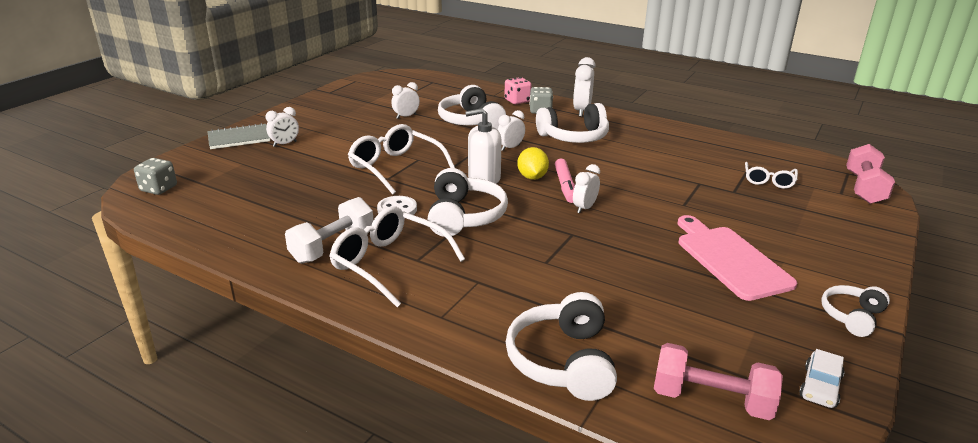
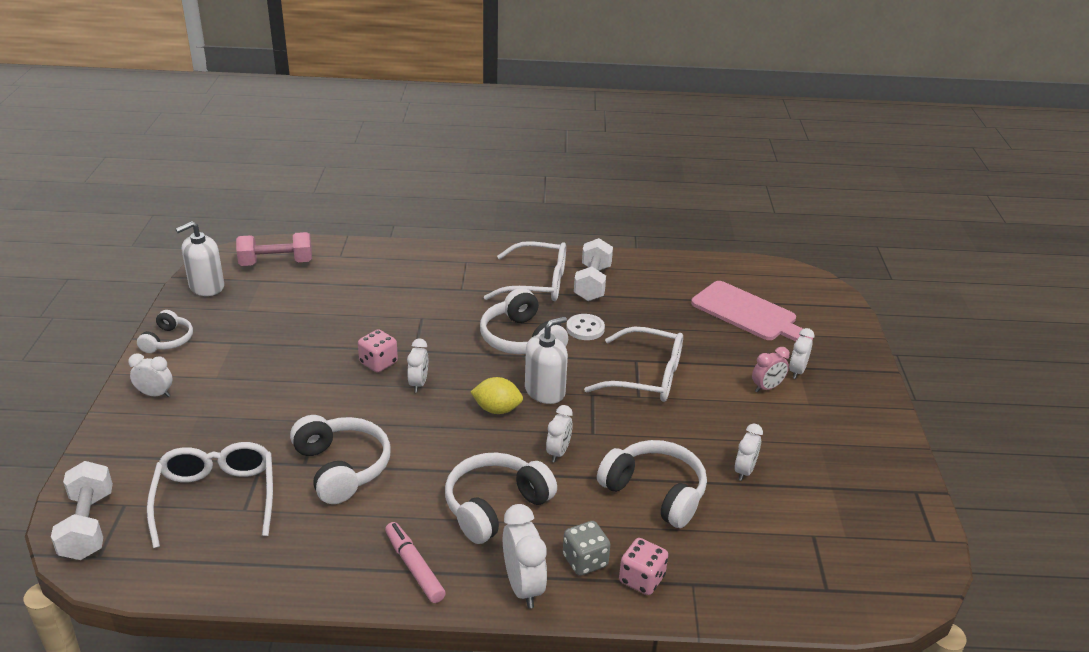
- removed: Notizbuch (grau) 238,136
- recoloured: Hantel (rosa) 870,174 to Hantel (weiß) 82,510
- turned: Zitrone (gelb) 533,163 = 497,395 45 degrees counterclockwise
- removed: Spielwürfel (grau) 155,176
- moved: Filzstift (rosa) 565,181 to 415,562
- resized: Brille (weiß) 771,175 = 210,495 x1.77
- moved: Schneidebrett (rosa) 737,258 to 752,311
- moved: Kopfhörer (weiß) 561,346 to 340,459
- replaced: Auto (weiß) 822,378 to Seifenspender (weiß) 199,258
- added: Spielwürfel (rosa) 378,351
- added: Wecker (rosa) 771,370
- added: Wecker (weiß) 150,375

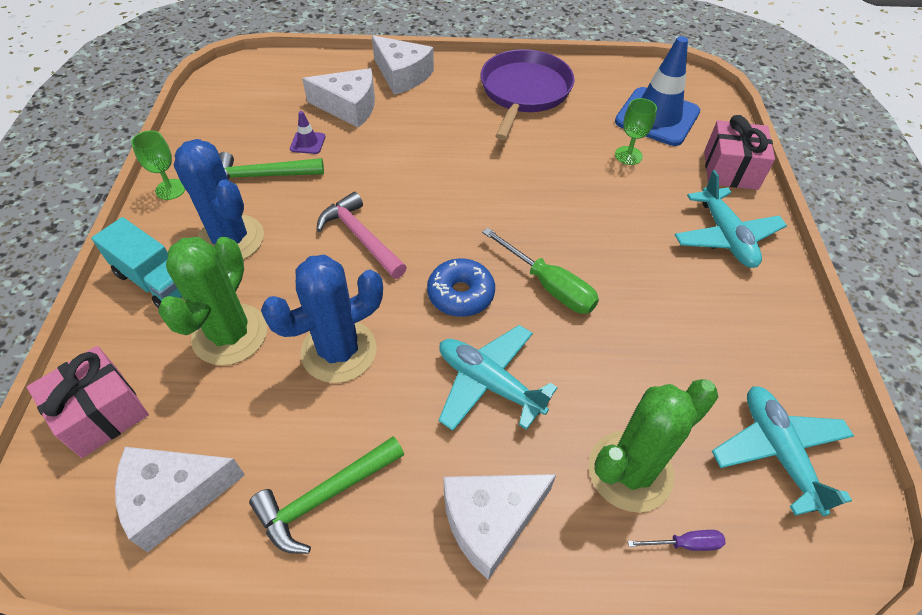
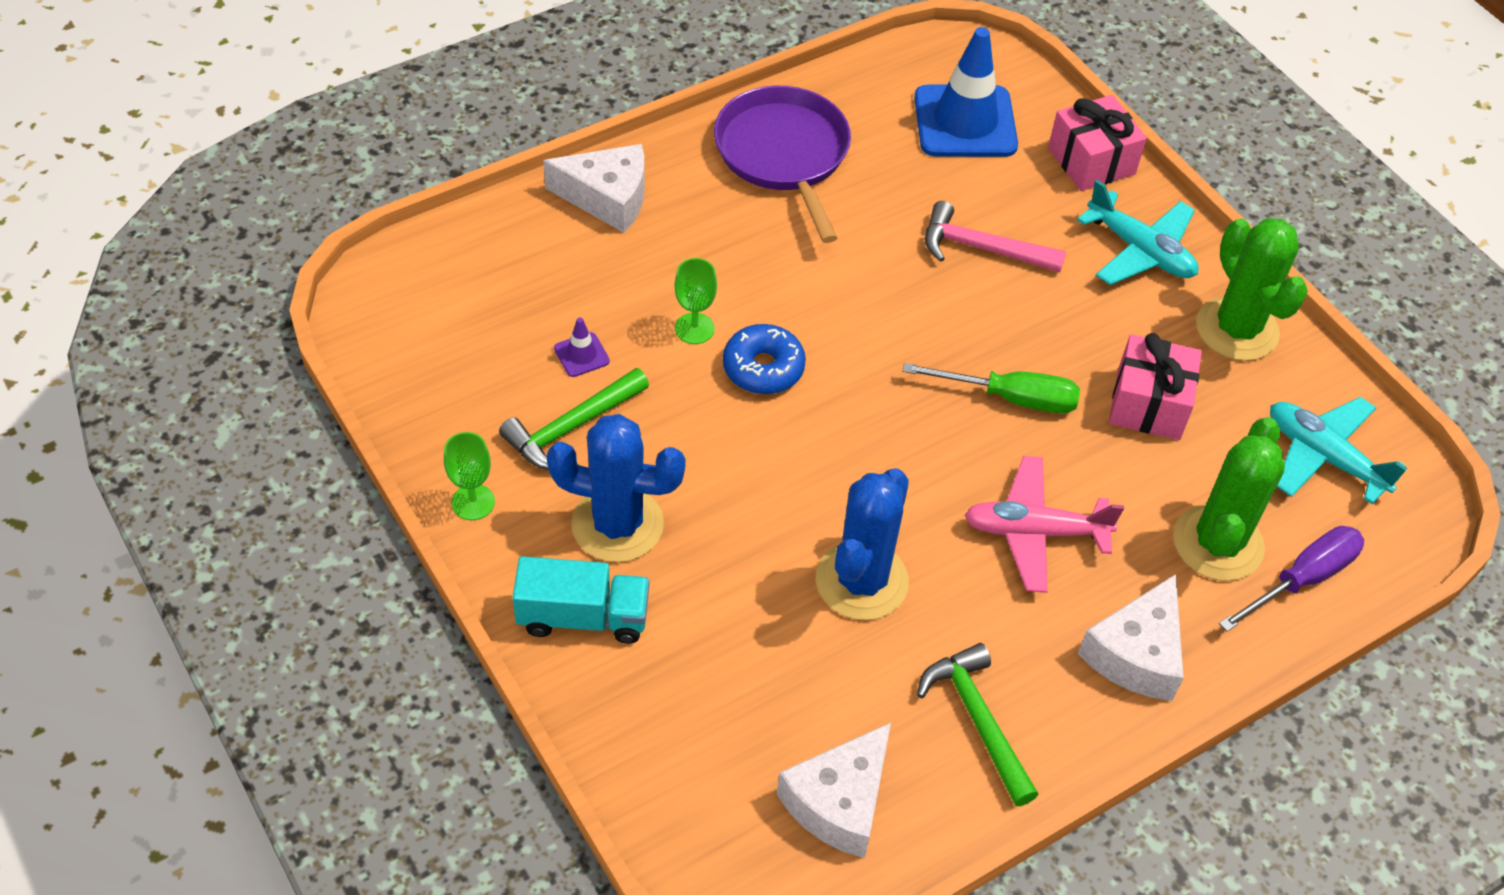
- removed: Käse (weiß) 338,98
- moved: Kelch (grün) 636,131 to 696,301
- moved: Hammer (rosa) 361,235 to 995,236
- moved: Kaktus (grün) 212,301 to 1252,289
- moved: Donut (blau) 461,287 to 764,359
- recoloured: Flugzeug (türkis) 498,378 to Flugzeug (rosa) 1044,524
- moved: Geschenk (rosa) 88,402 to 1155,386
- turned: Hammer (grün) 326,495 = 978,724 135 degrees clockwise
- resized: Schraubenzieher (lila) 677,540 = 1291,579 x1.93

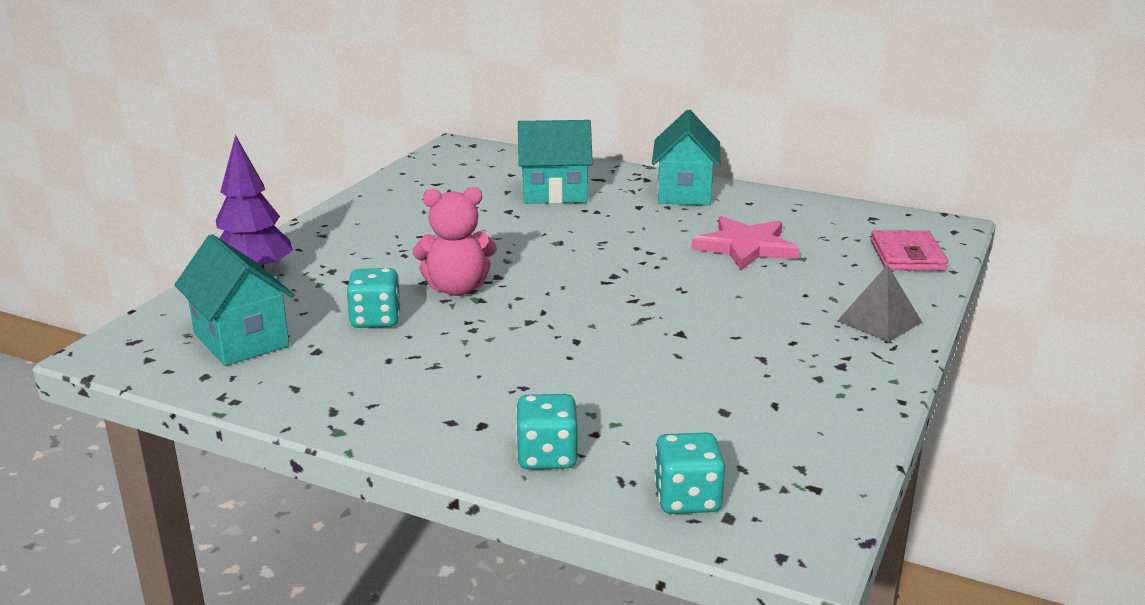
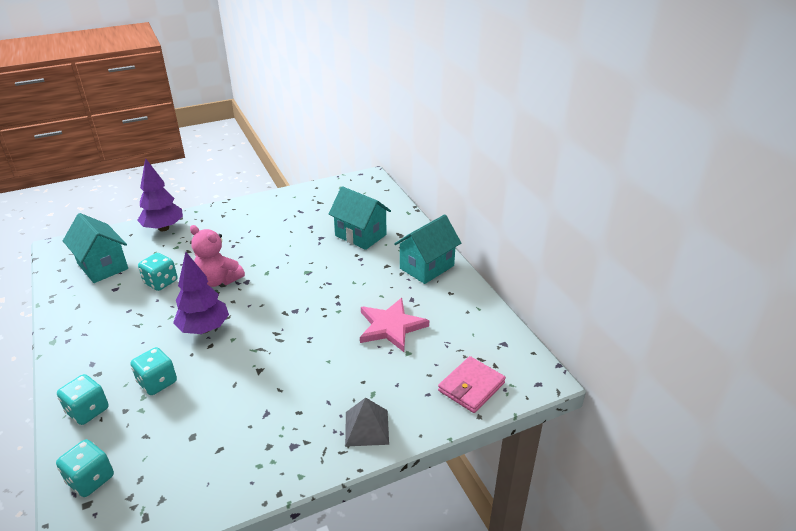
- turned: Haus (türkis) 234,300 = 95,248 45 degrees counterclockwise
- added: Baum (lila) 201,293
- added: Spielwürfel (türkis) 153,371

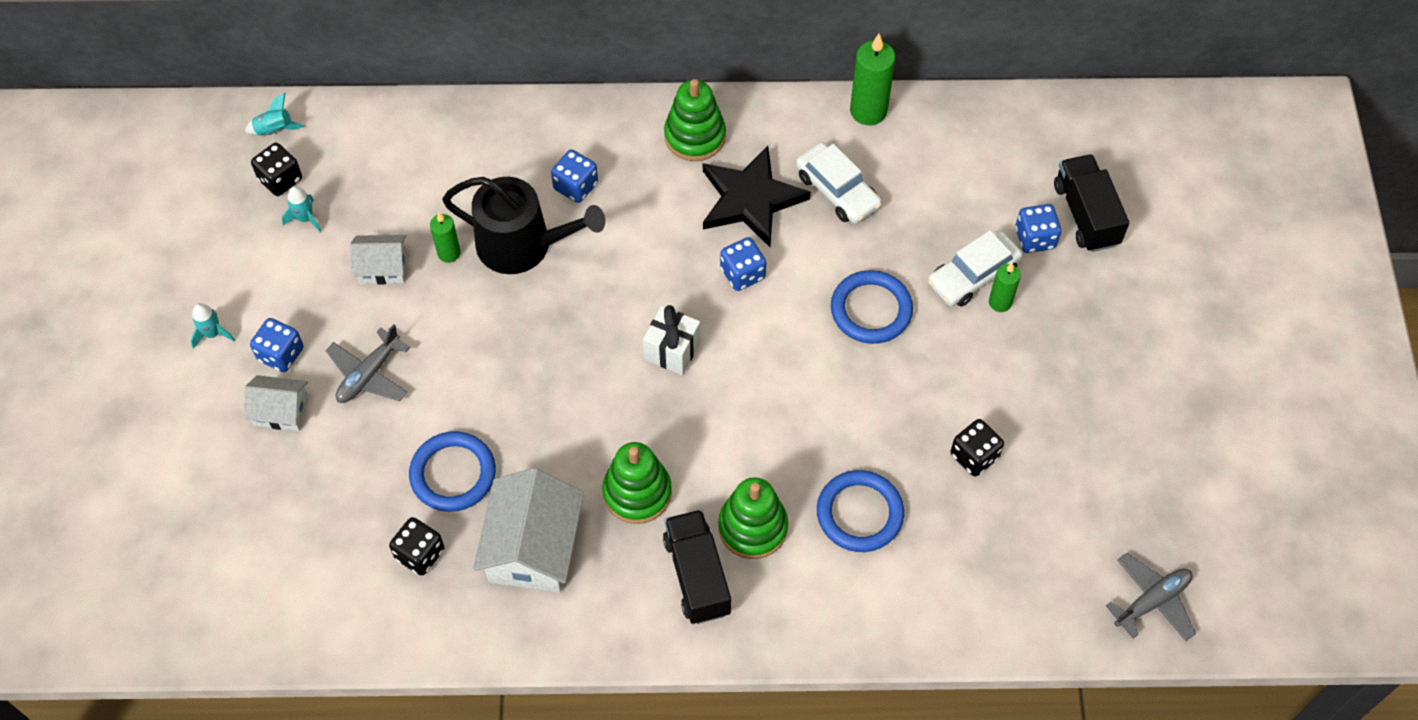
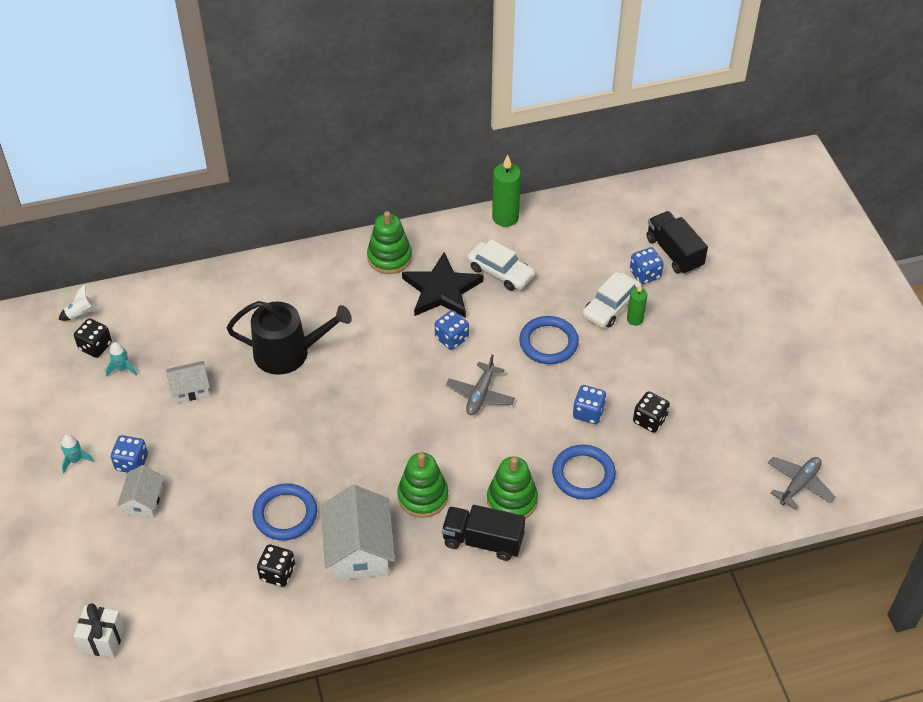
- recoloured: Rakete (türkis) 274,114 to Rakete (weiß) 80,302
- moved: Spielwürfel (blau) 574,176 to 589,404
- removed: Kerze (grün) 445,238
- moved: Geschenk (weiß) 671,340 to 99,631
- moved: Flugzeug (grau) 367,363 to 480,384
- turned: Haus (weiß) 276,403 = 140,491 75 degrees counterclockwise
- turned: Lastwagen (schwarz) 697,567 = 483,533 45 degrees counterclockwise

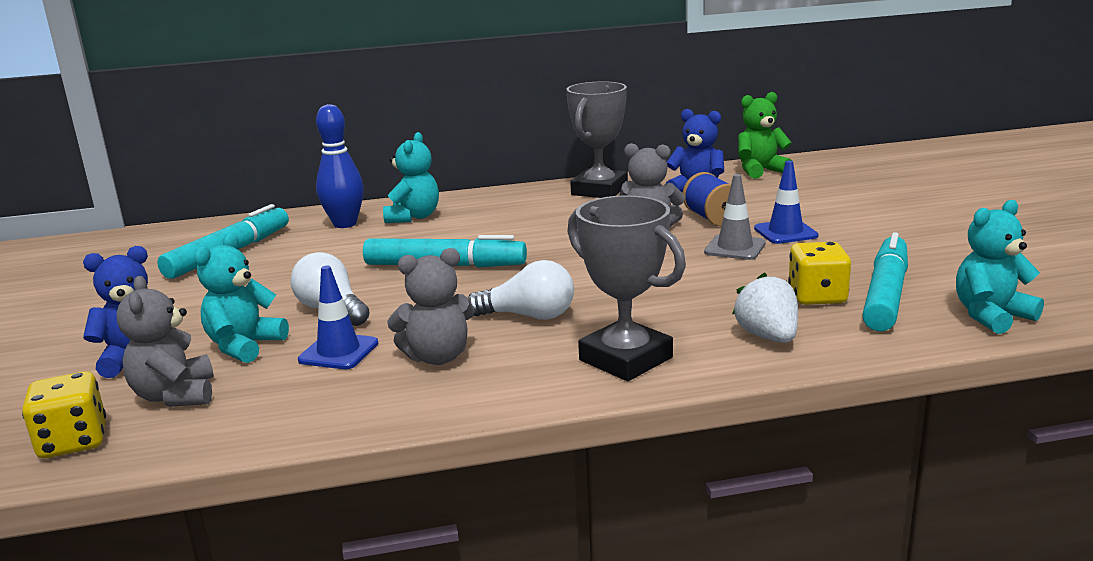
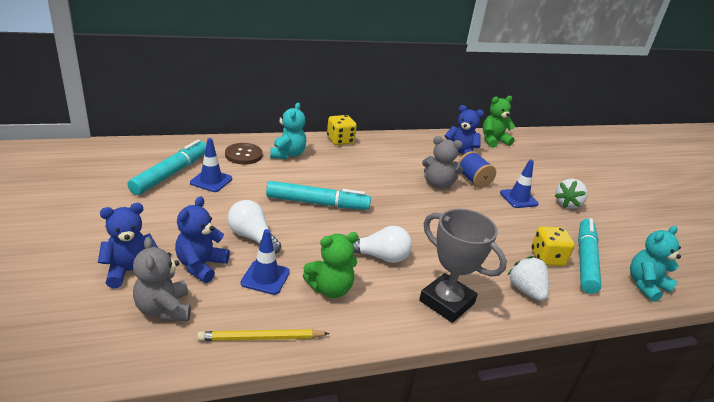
- removed: Pokal (grau) 597,139
- replaced: Bowlingkegel (blau) 340,166 to Knopf (braun) 244,154
- removed: Leitkegel (grau) 735,217
- recoloured: Teddybär (türkis) 241,298 to Teddybär (blau) 202,239
- recoloured: Teddybär (grau) 431,306 to Teddybär (grün) 331,265
- moved: Spielwürfel (gelb) 64,414 to 342,130
- added: Leitkegel (blau) 211,165
- added: Erdbeere (weiß) 571,193
- added: Bleistift (gelb) 263,335

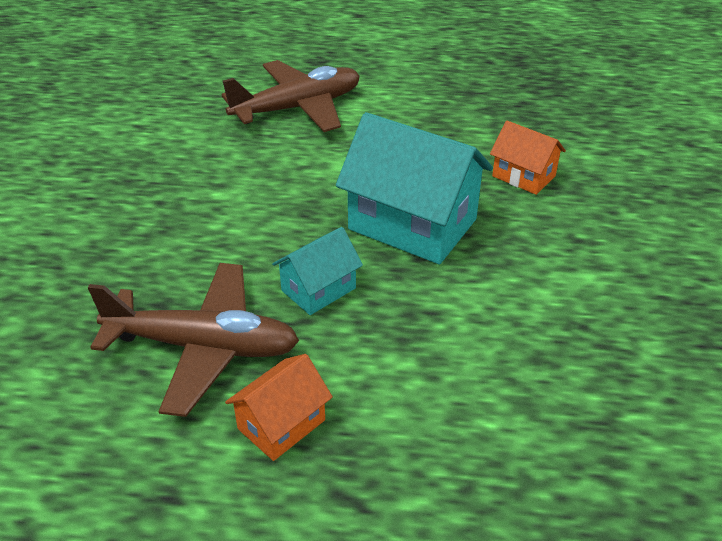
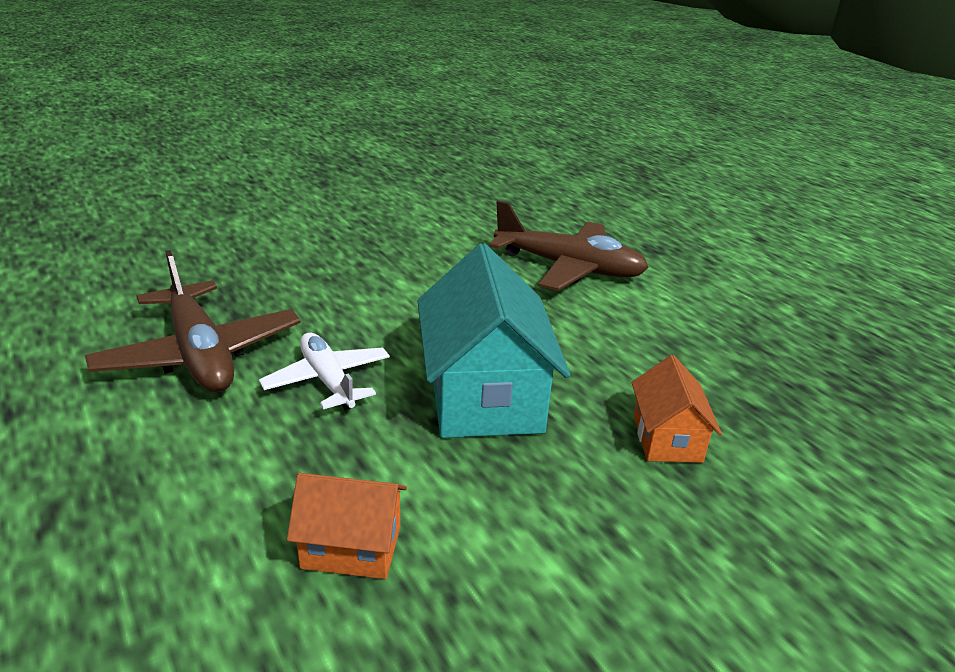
- replaced: Haus (türkis) 317,271 to Flugzeug (weiß) 324,371
- moved: Haus (orange) 279,407 to 347,526

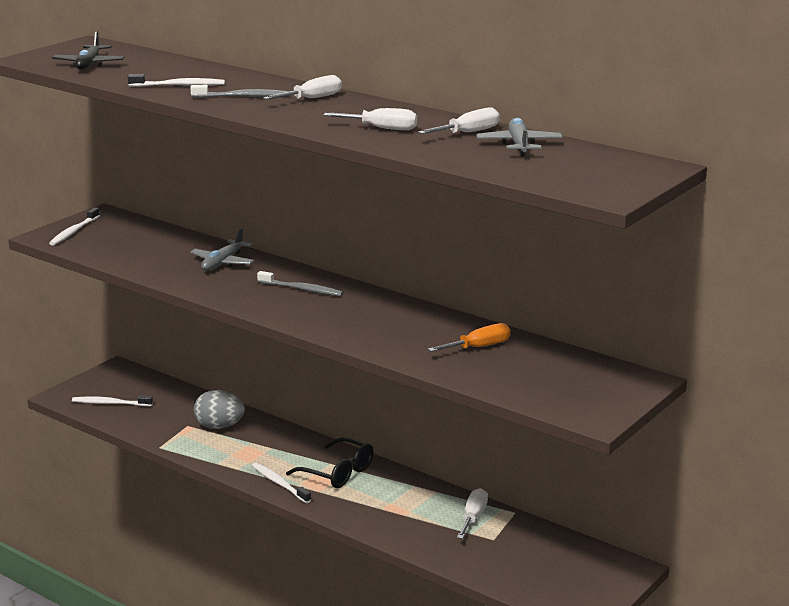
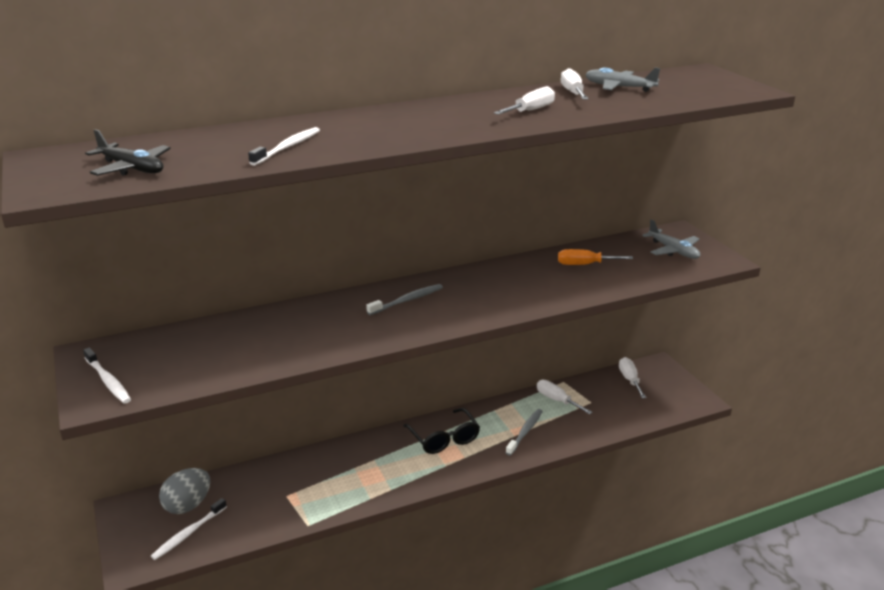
- moved: Schraubenzieher (weiß) 302,87 to 632,377
- moved: Zahnbürste (grau) 240,91 to 524,432
- moved: Flugzeug (grau) 222,249 to 671,239
- turned: Schraubenzieher (orange) 469,337 = 595,257 90 degrees counterclockwise
- moved: Ei (grau) 219,409 to 184,491
- turned: Brille (schwarz) 330,462 = 441,431 90 degrees clockwise
- removed: Zahnbürste (weiß) 281,483

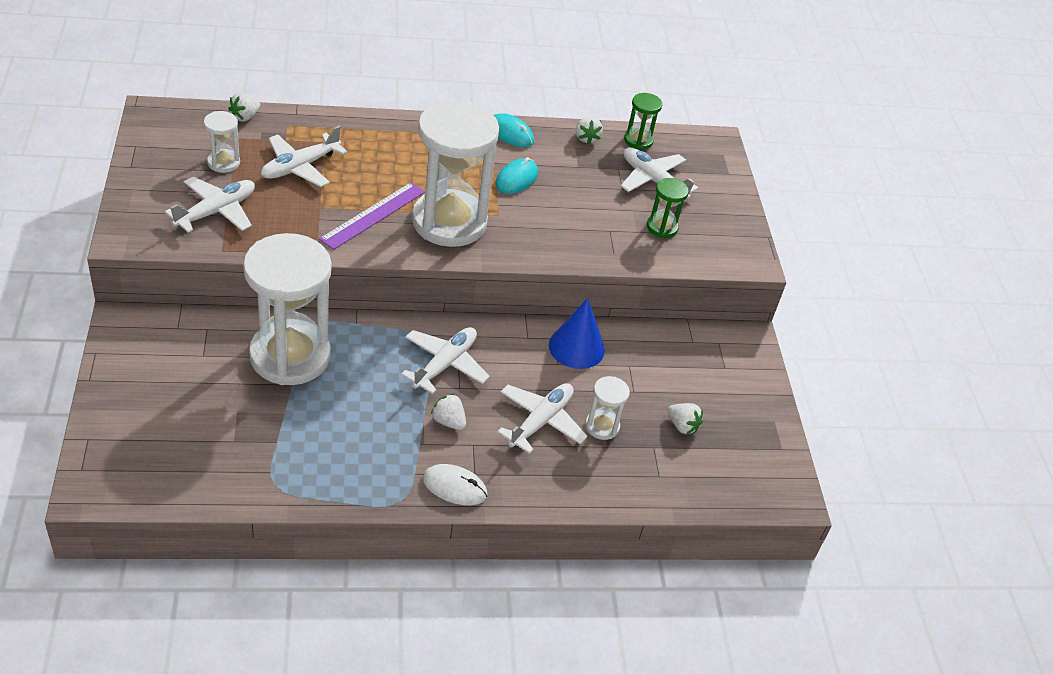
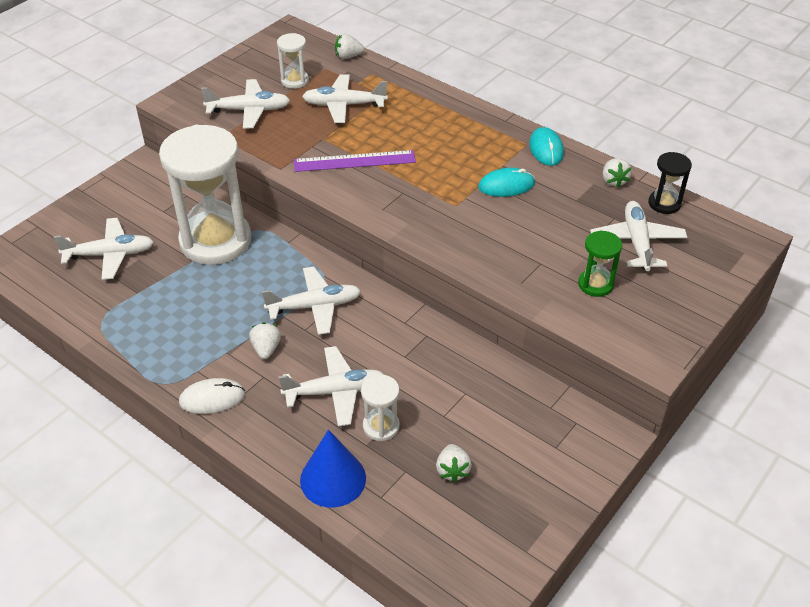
- recoloured: Sanduhr (grün) 643,121 to Sanduhr (schwarz) 670,183
- removed: Sanduhr (weiß) 455,173
- turned: Erdbeere (weiß) 589,130 = 617,173 45 degrees counterclockwise
- moved: Kegel (blau) 577,333 to 333,469
- turned: Computermaus (weiß) 455,484 = 212,396 75 degrees counterclockwise
- added: Flugzeug (weiß) 104,249

